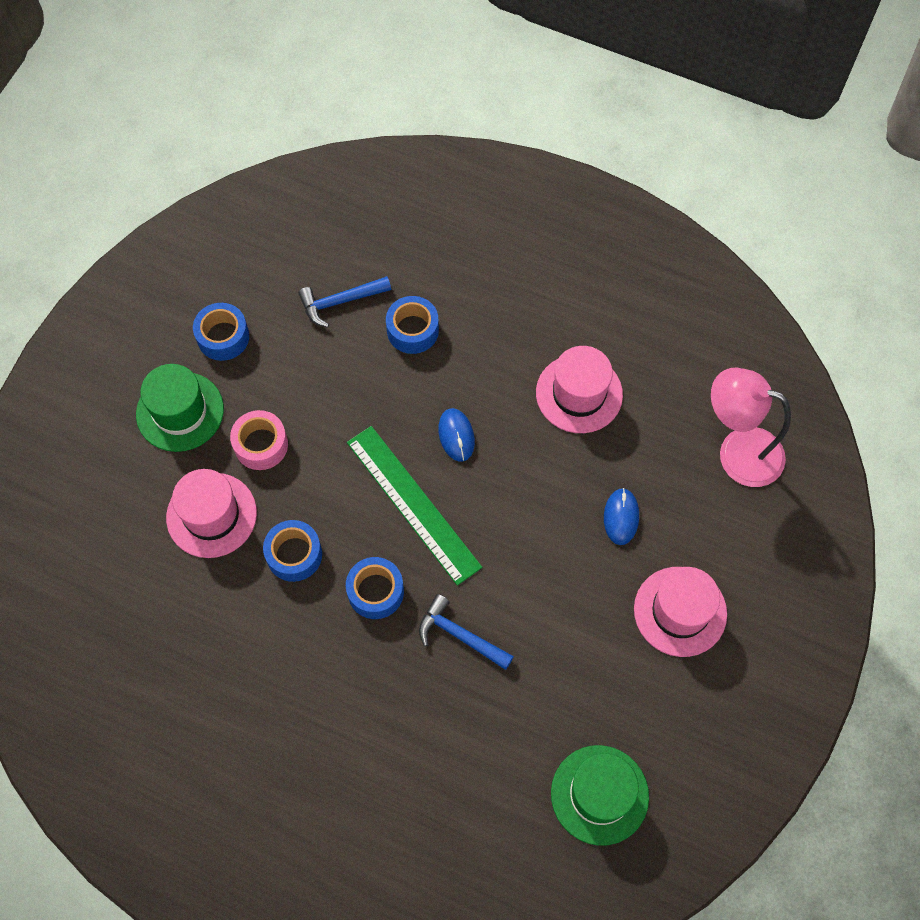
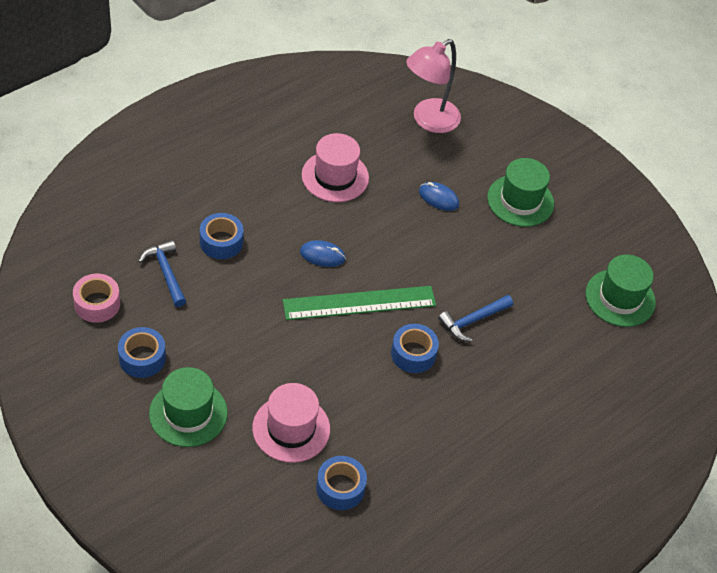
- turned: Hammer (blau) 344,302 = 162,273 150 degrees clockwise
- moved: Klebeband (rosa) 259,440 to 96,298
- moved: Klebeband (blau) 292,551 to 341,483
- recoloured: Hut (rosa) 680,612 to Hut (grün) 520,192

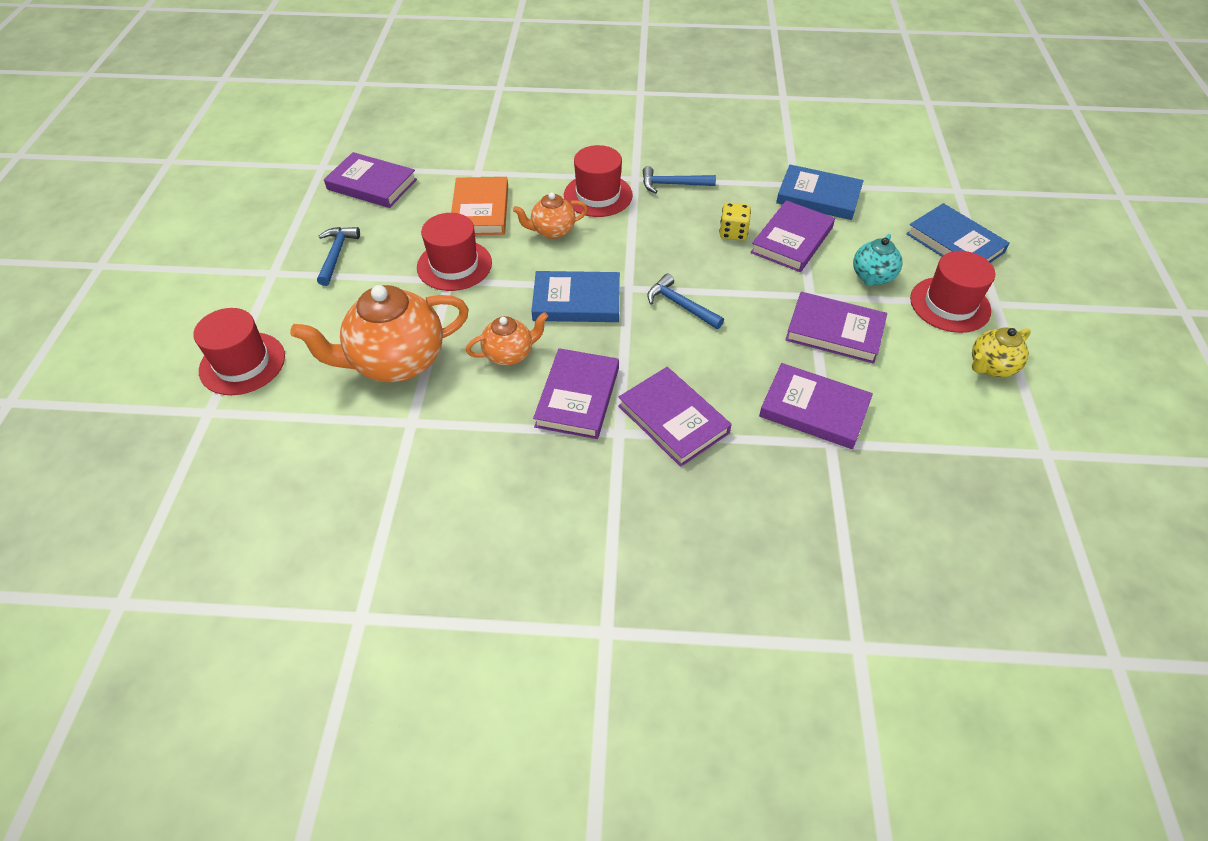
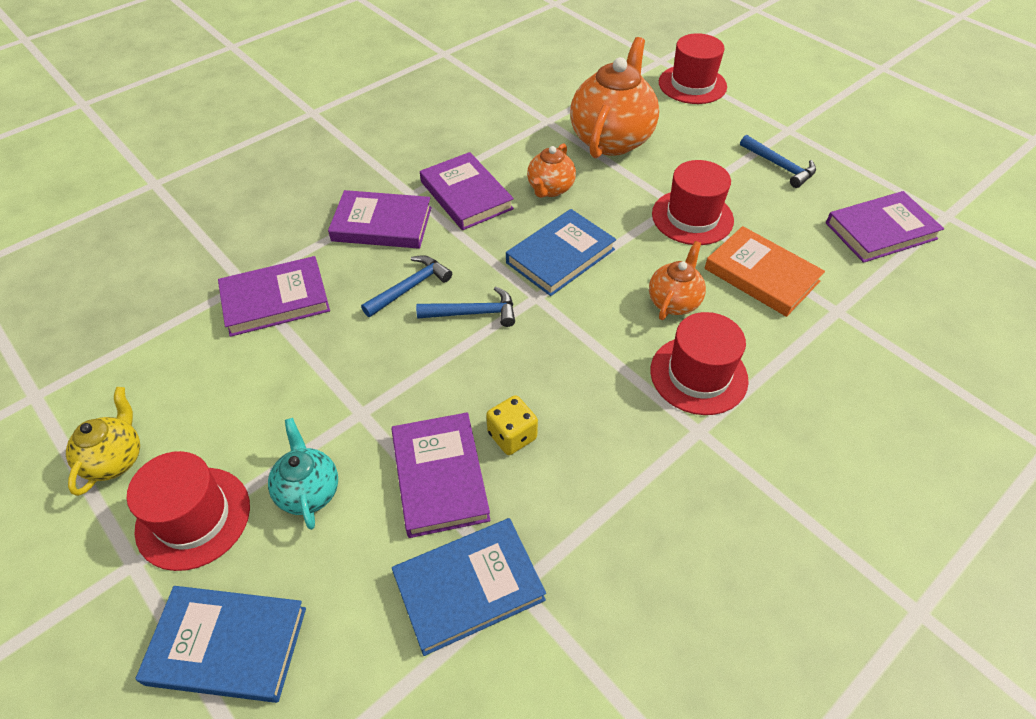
- moved: Hammer (blau) 679,179 to 406,286
- removed: Buch (lila) 836,328

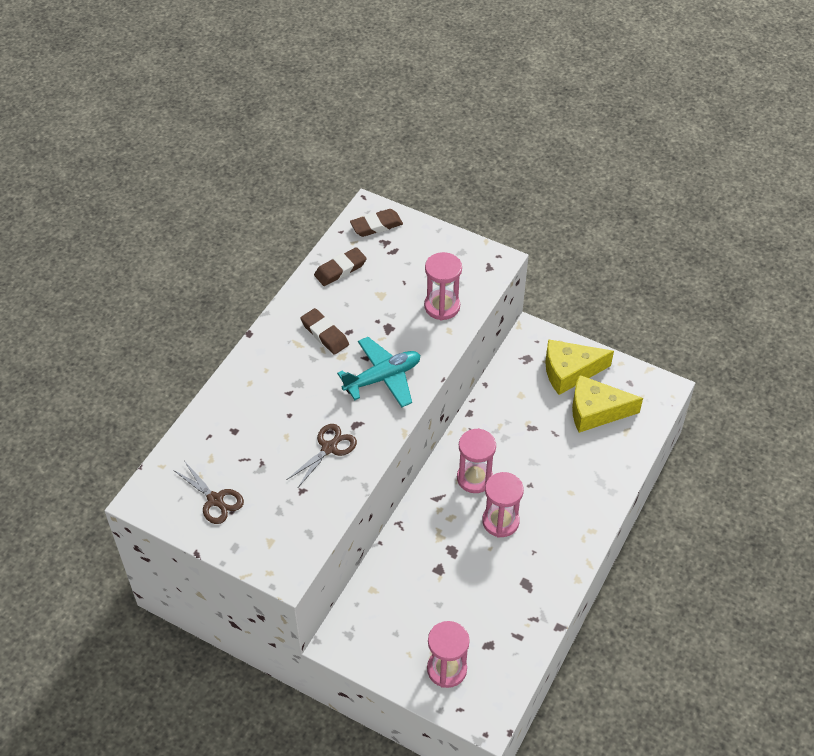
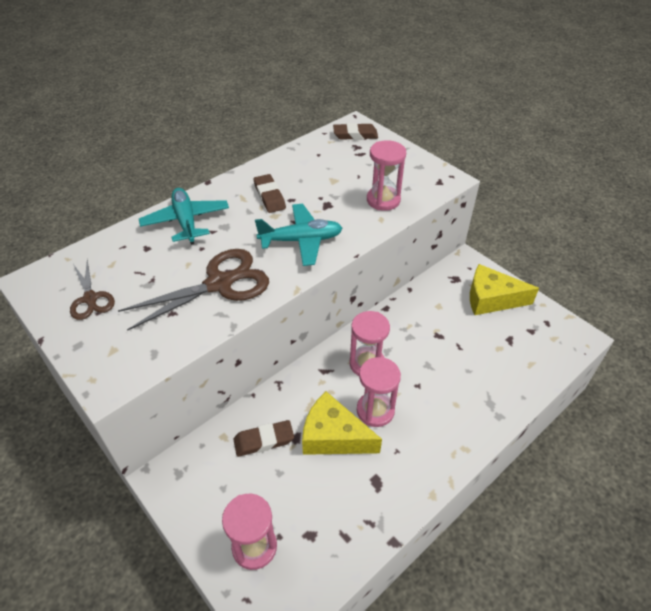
- moved: Radiergummi (braun) 340,266 to 263,438
- moved: Käse (gelb) 607,404 to 342,423
- resized: Schere (braun) 321,456 = 193,290 x1.75
- added: Flugzeug (türkis) 184,216

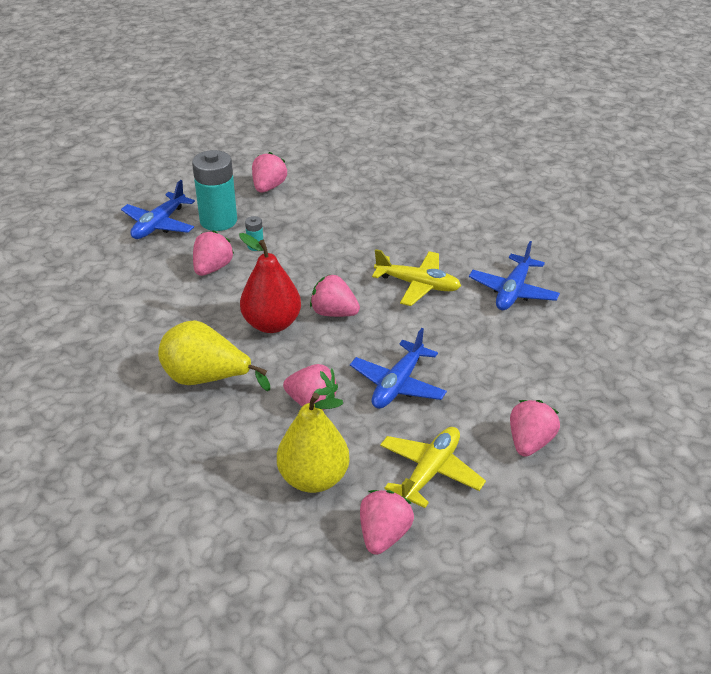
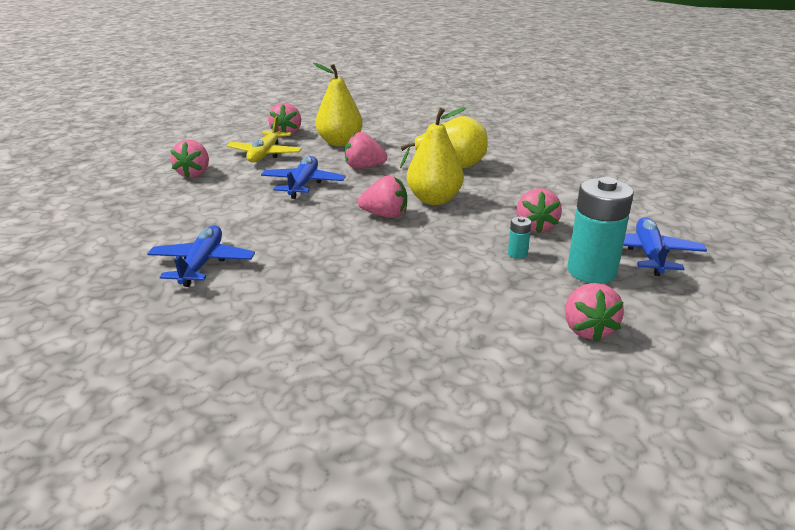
- recoloured: Birne (rot) 270,283 to Birne (gelb) 436,156
- removed: Flugzeug (gelb) 416,277

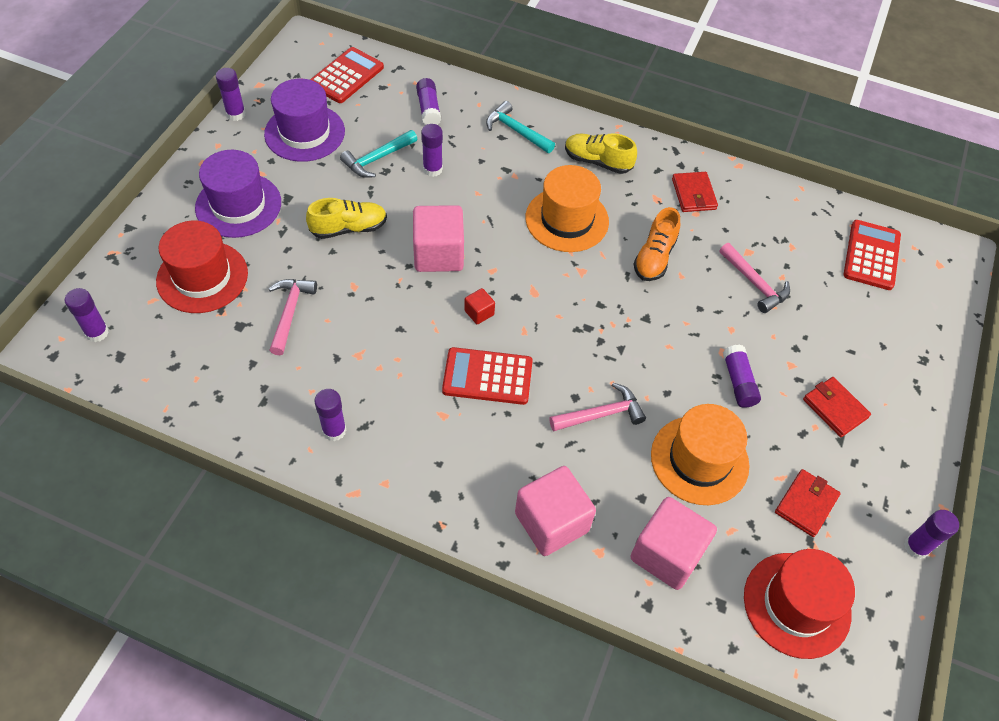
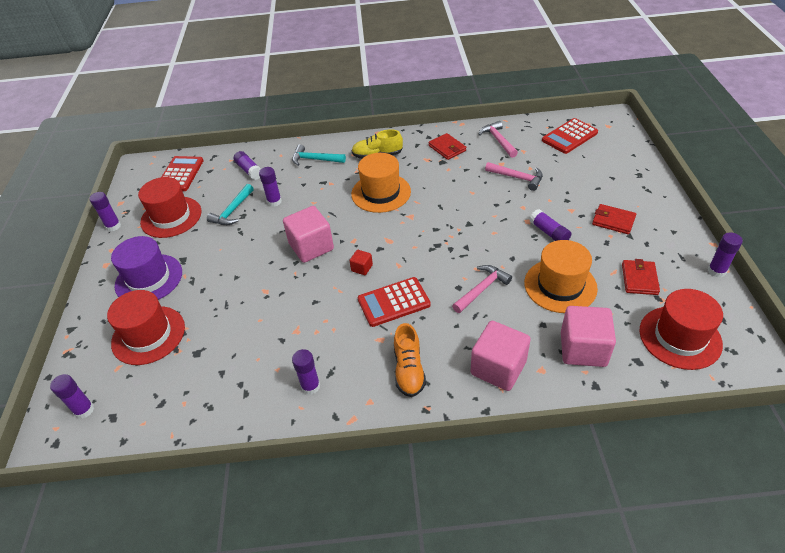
- recoloured: Hut (lila) 304,120 to Hut (rot) 170,207
- removed: Schuh (gelb) 346,218
- moved: Schuh (orange) 657,244 to 410,360
- turned: Taschenrechner (rot) 872,255 = 570,136 120 degrees counterclockwise
- moved: Hammer (rosa) 293,317 to 498,139

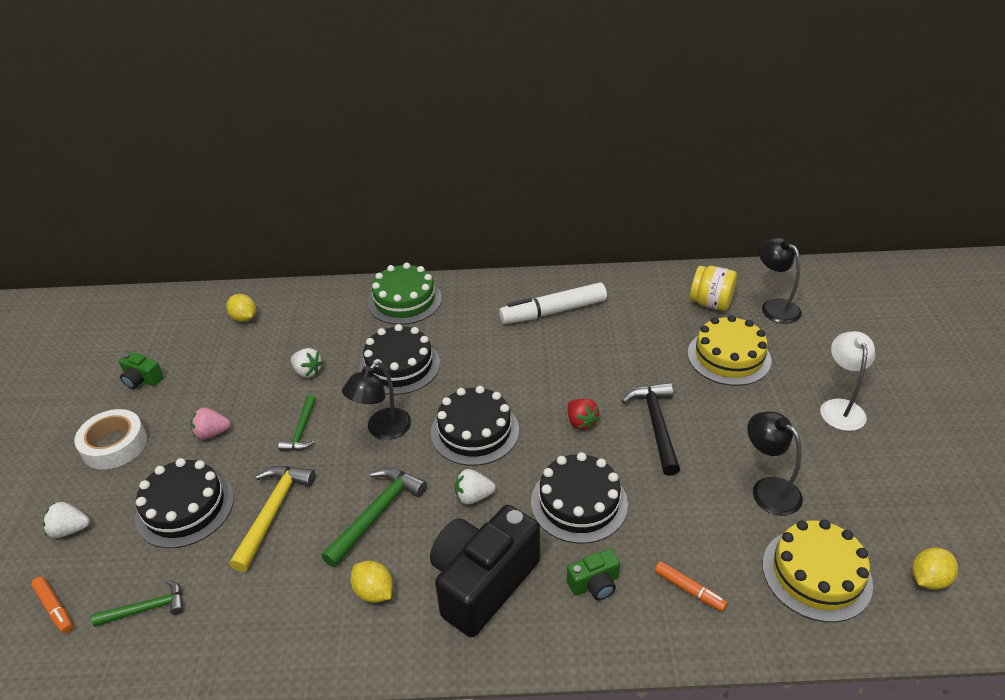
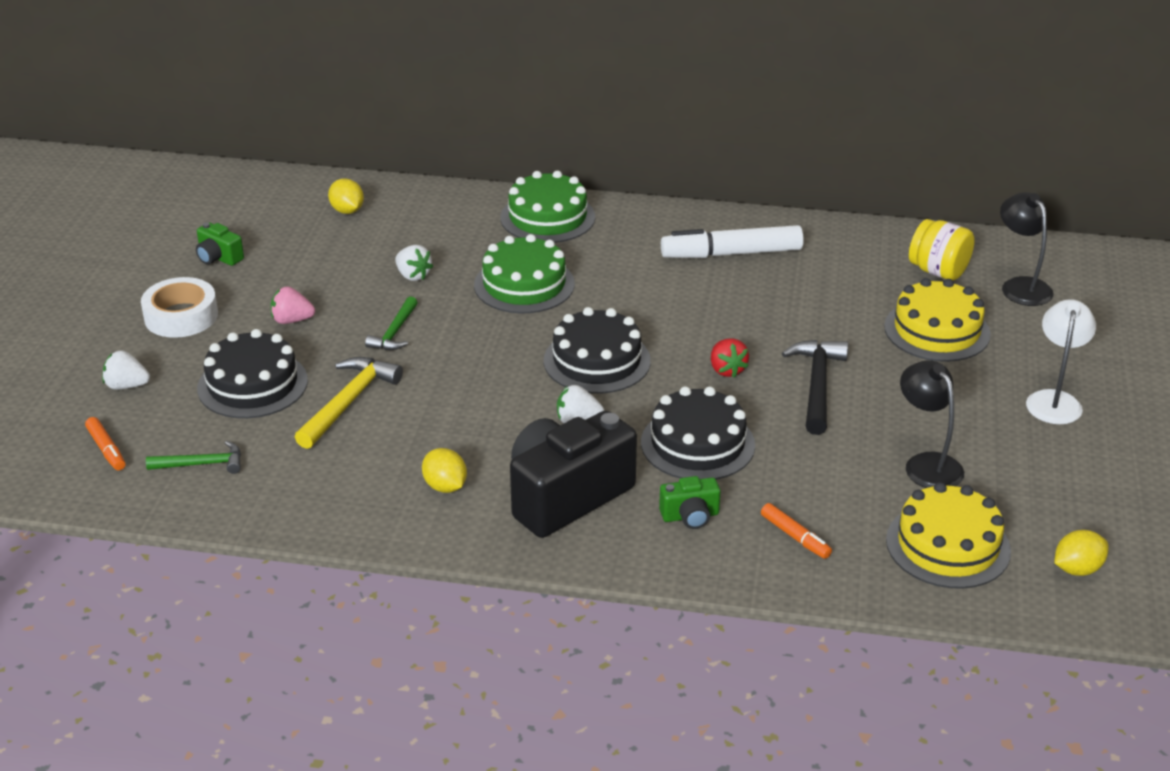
- recoloured: Kuchen (schwarz) 399,359 to Kuchen (grün) 524,273
- removed: Lampe (schwarz) 376,400
- removed: Hammer (grün) 374,517

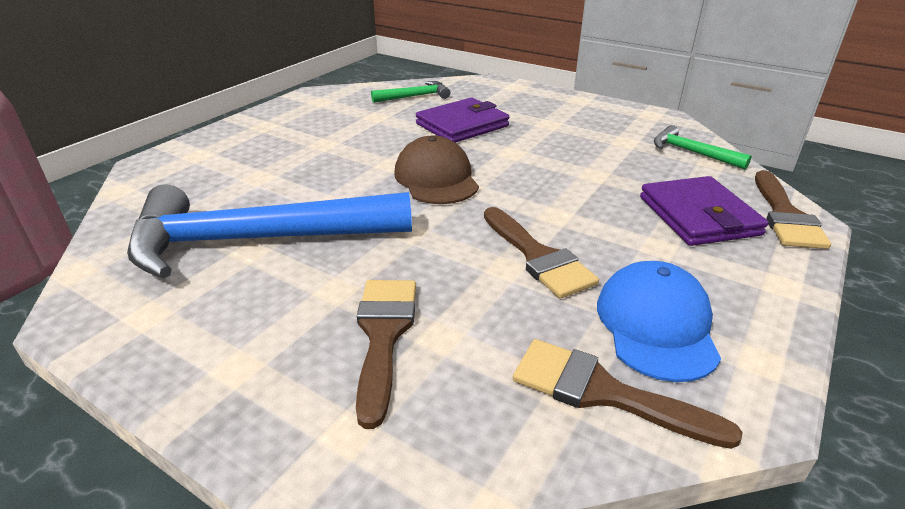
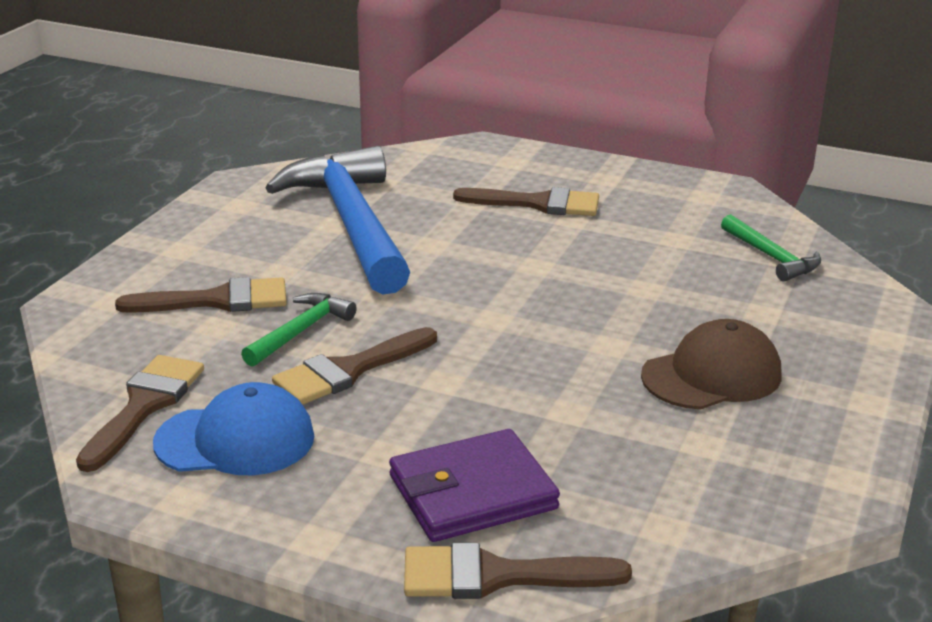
- removed: Geldbörse (lila) 462,120
- moved: Hammer (grün) 703,147 to 299,330
- moved: Kappe (braun) 436,170 to 711,364
- added: Pinsel (braun) 526,201

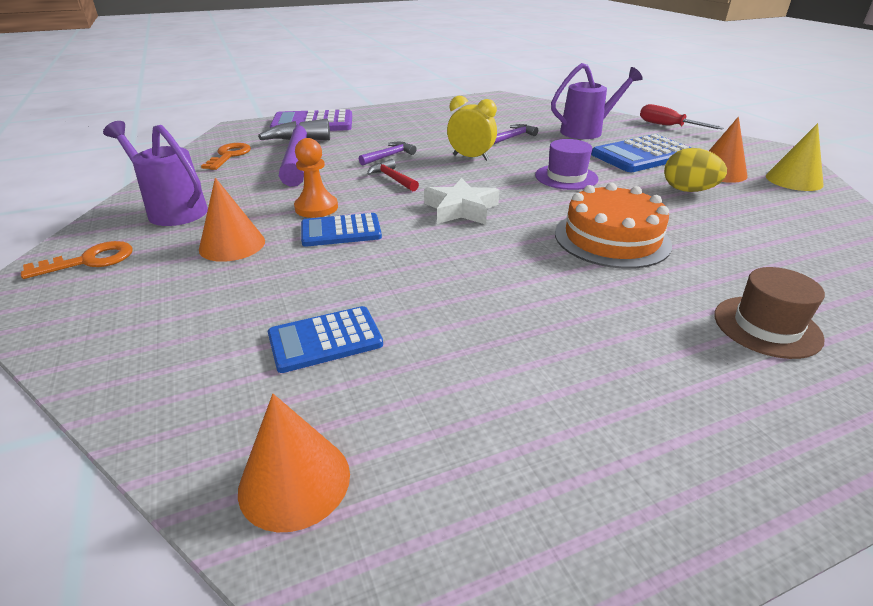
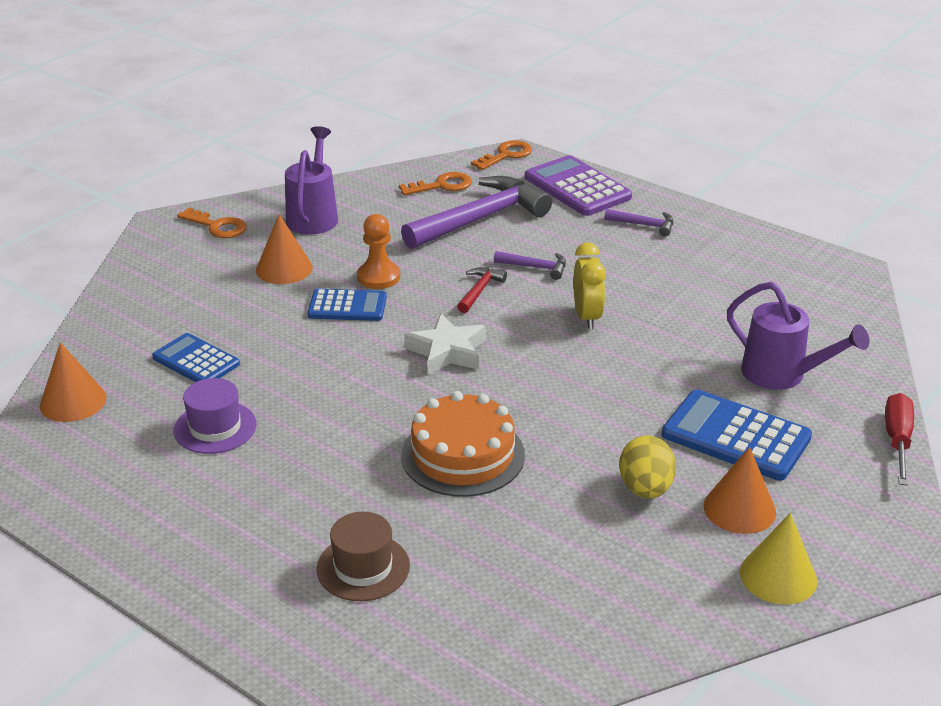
- moved: Hammer (lila) 516,134 to 638,223
- moved: Hut (lila) 566,164 to 215,416
- turned: Taschenrechner (blau) 341,230 = 347,305 135 degrees clockwise
- added: Schlüssel (orange) 501,155

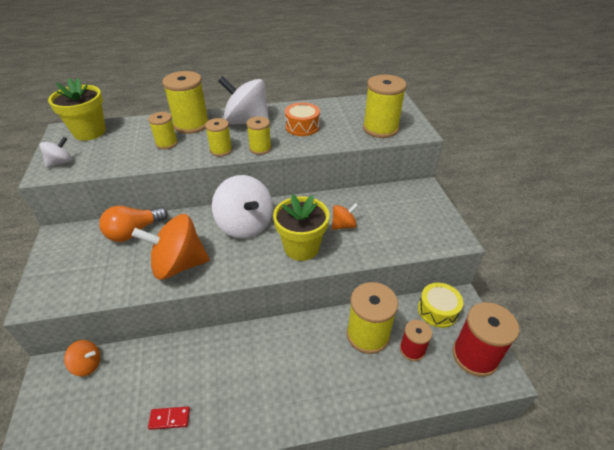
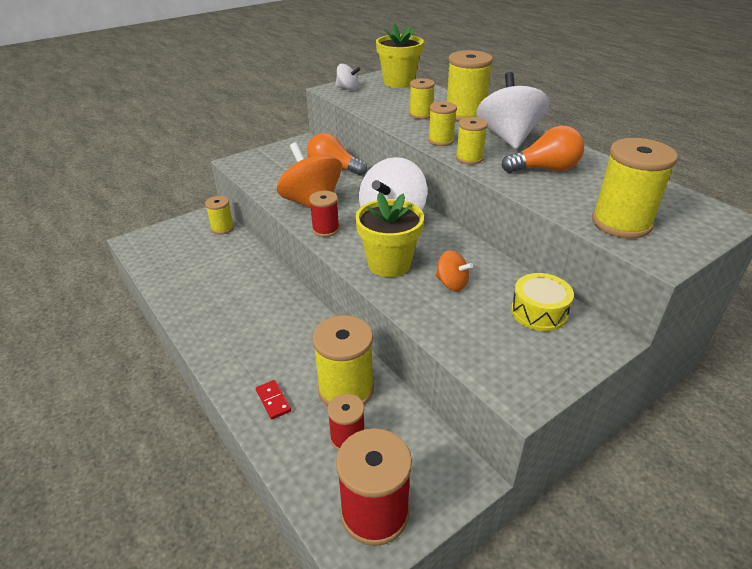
- replaced: Trommel (orange) 302,119 to Glühbirne (orange) 543,149
- moved: Trommel (gelb) 440,305 to 542,302
- replaced: Kreisel (orange) 82,358 to Garnrolle (gelb) 219,215
- moved: Dominostein (rot) 169,418 to 273,399
- added: Garnrolle (rot) 324,214

